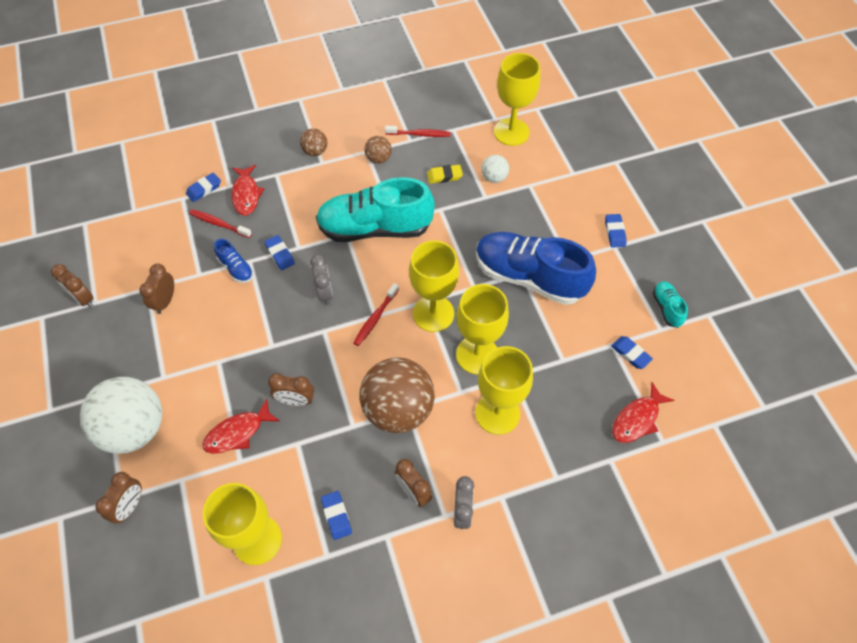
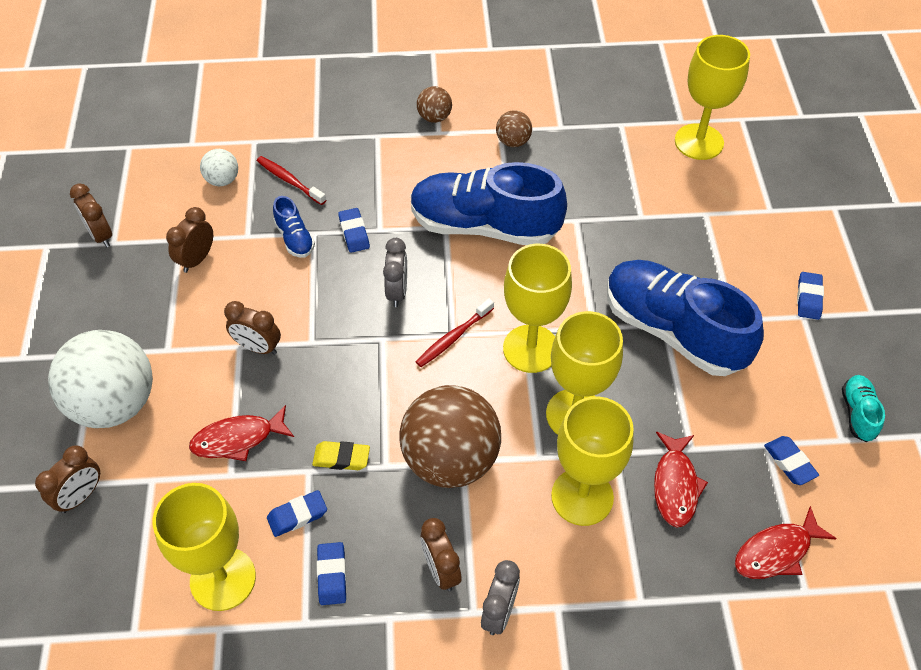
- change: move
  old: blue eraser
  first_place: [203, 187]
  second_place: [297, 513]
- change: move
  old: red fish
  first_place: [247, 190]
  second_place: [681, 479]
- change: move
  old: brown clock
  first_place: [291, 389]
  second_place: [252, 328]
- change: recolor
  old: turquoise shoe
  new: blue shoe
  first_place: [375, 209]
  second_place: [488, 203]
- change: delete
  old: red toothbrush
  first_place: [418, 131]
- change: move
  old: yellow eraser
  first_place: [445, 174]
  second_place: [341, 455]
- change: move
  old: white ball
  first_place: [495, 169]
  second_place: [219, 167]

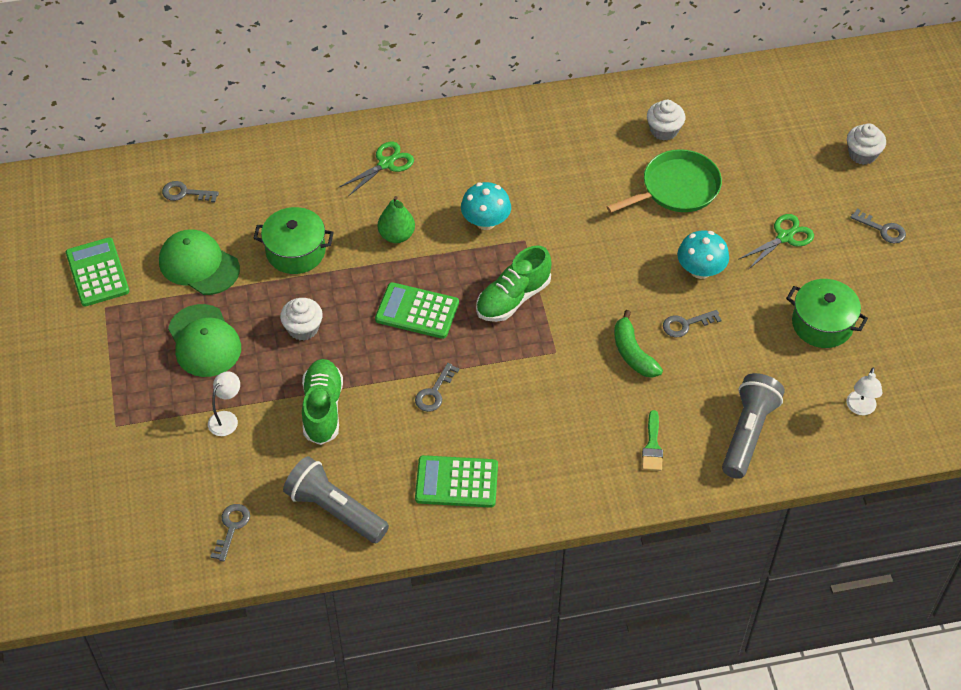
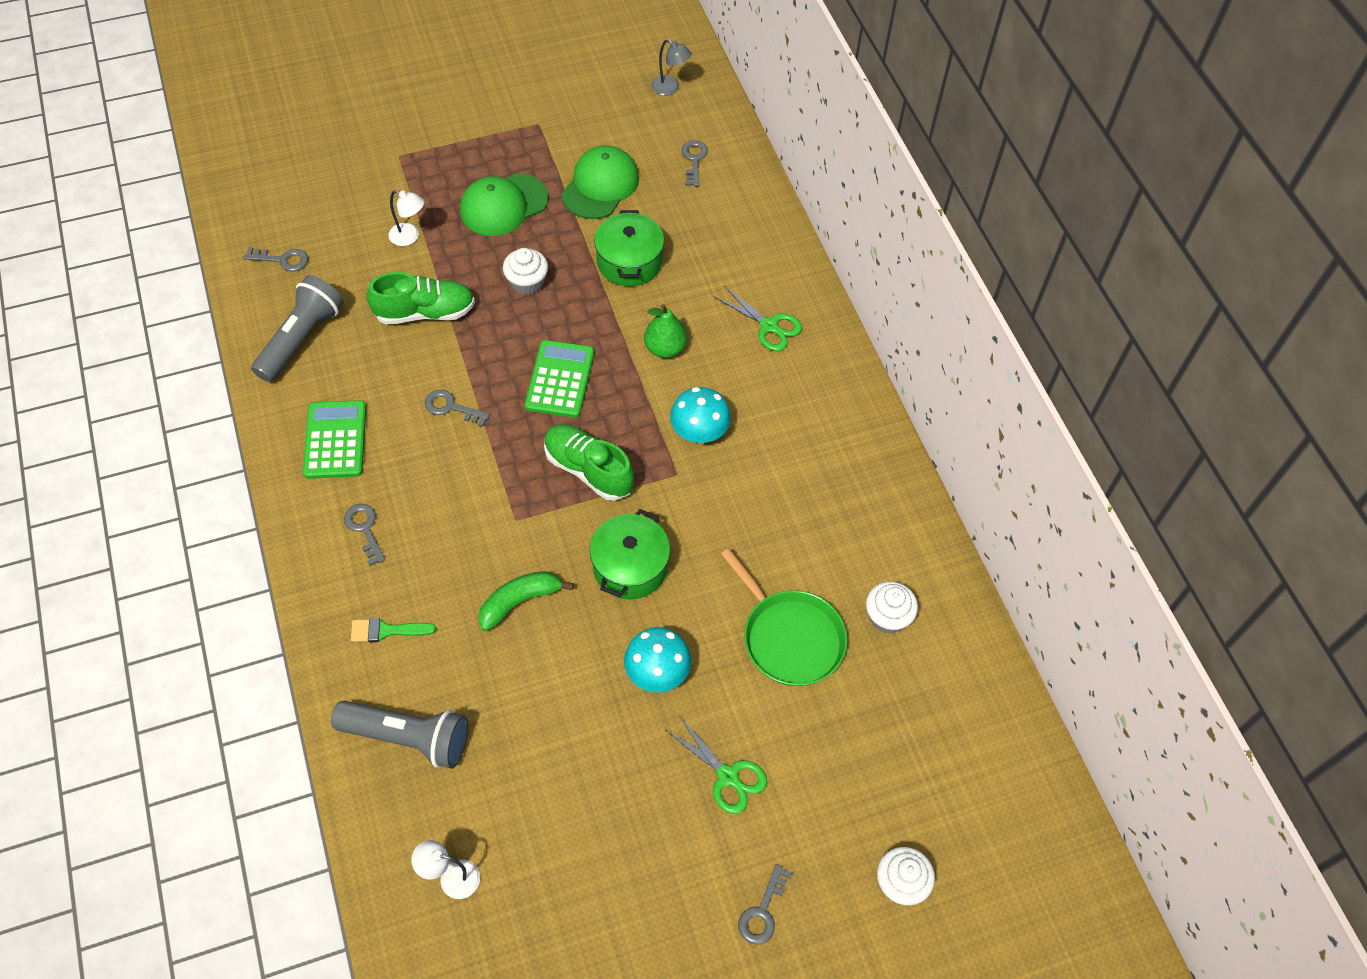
- change: delete
  old: green calculator
  first_place: [97, 271]
- change: move
  old: grey key
  first_place: [692, 323]
  second_place: [364, 535]
- change: move
  old: green pot
  first_place: [827, 313]
  second_place: [630, 554]
- change: insert
  new: grey lamp
  second_place: [671, 67]

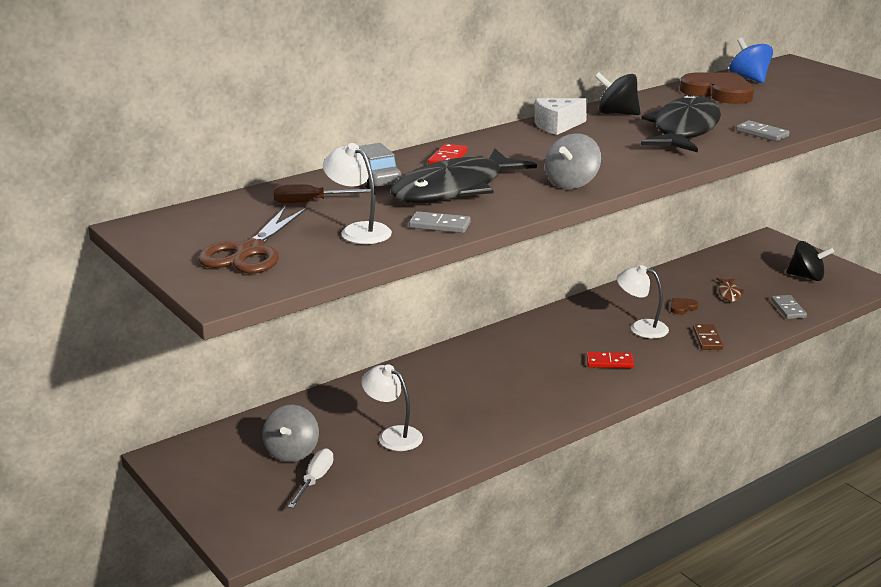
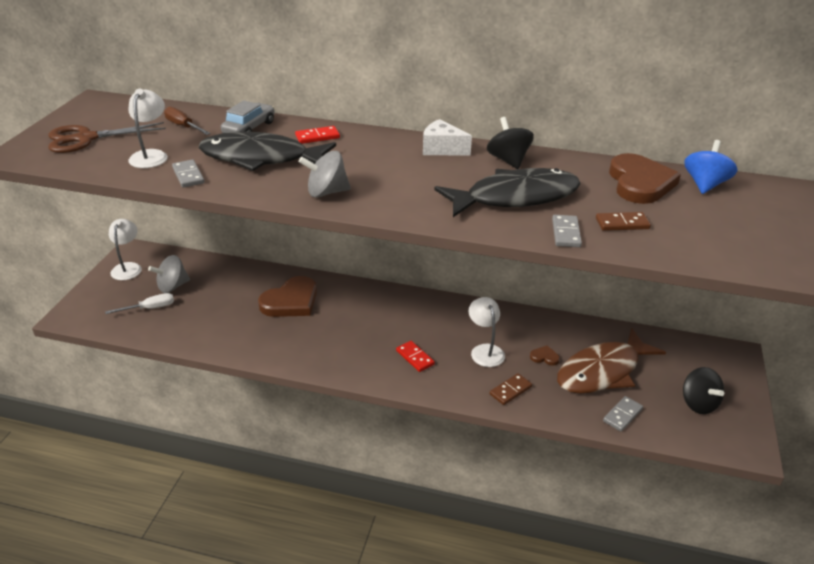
- change: move
  old: white lamp
  first_place: [392, 407]
  second_place: [125, 249]
- change: resize
  old: brown fish
  first_place: [730, 290]
  second_place: [611, 361]
  factor: 2.47
- change: insert
  new: brown heart
  second_place: [287, 296]
- change: insert
  new: brown domino
  second_place: [623, 221]

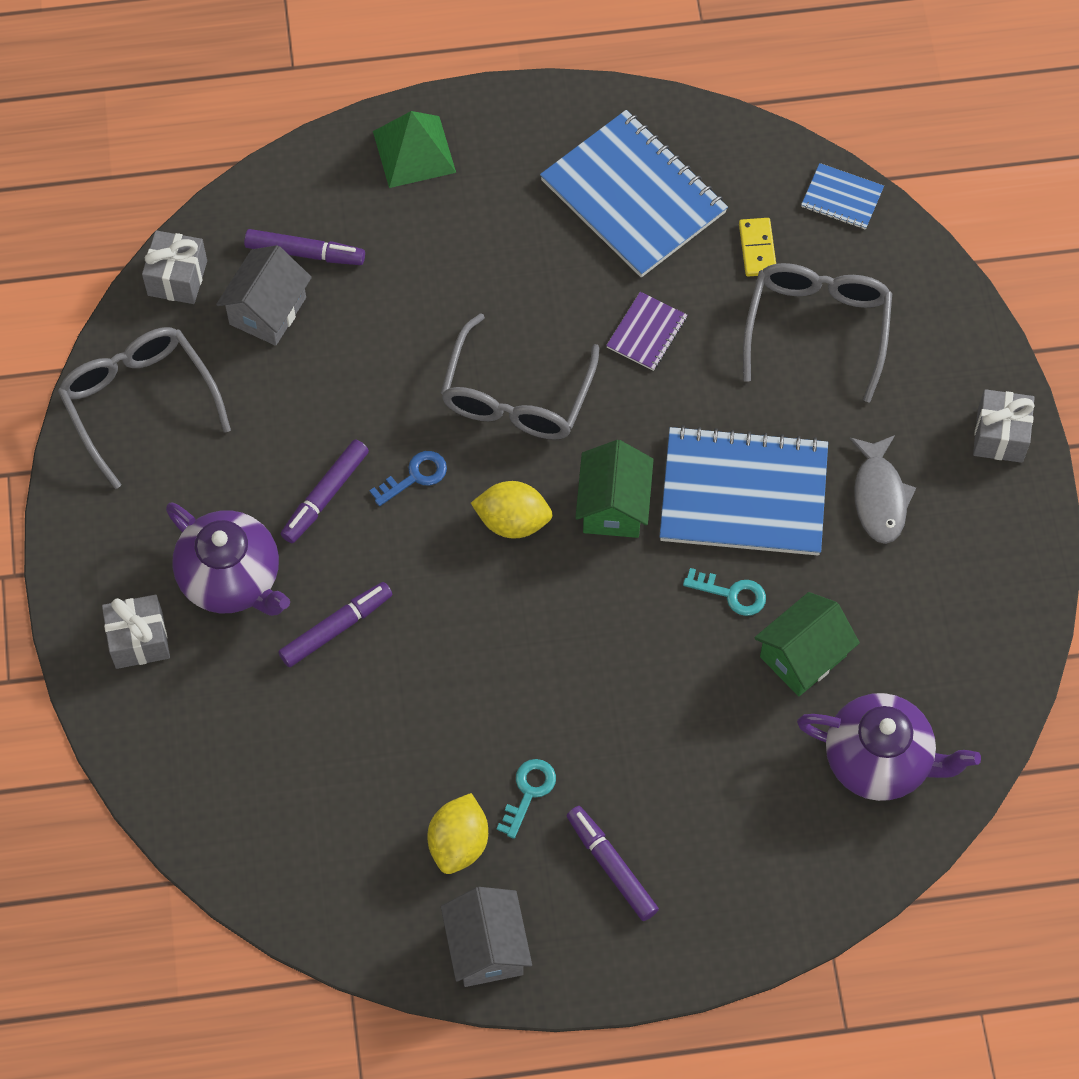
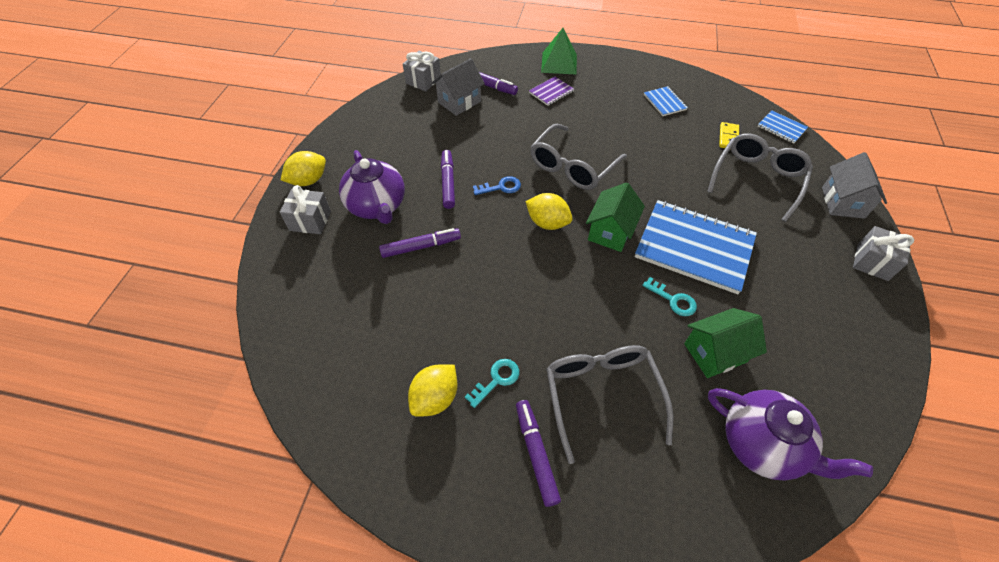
- change: move
  old: grey glasses
  first_place: [144, 408]
  second_place: [609, 404]
- change: rotate
  old: purple marker
  first_place: [325, 491]
  second_place: [448, 179]
  degrees: 120
- change: move
  old: grey house
  first_place: [486, 937]
  second_place: [854, 185]
- change: resize
  old: blue notebook
  first_place: [634, 194]
  second_place: [666, 101]
  factor: 0.45
- change: move
  old: purple notebook
  first_place: [646, 331]
  second_place: [551, 91]
- change: delete
  old: grey fish
  first_place: [883, 489]
- change: insert
  new: yellow lemon
  second_place: [303, 168]

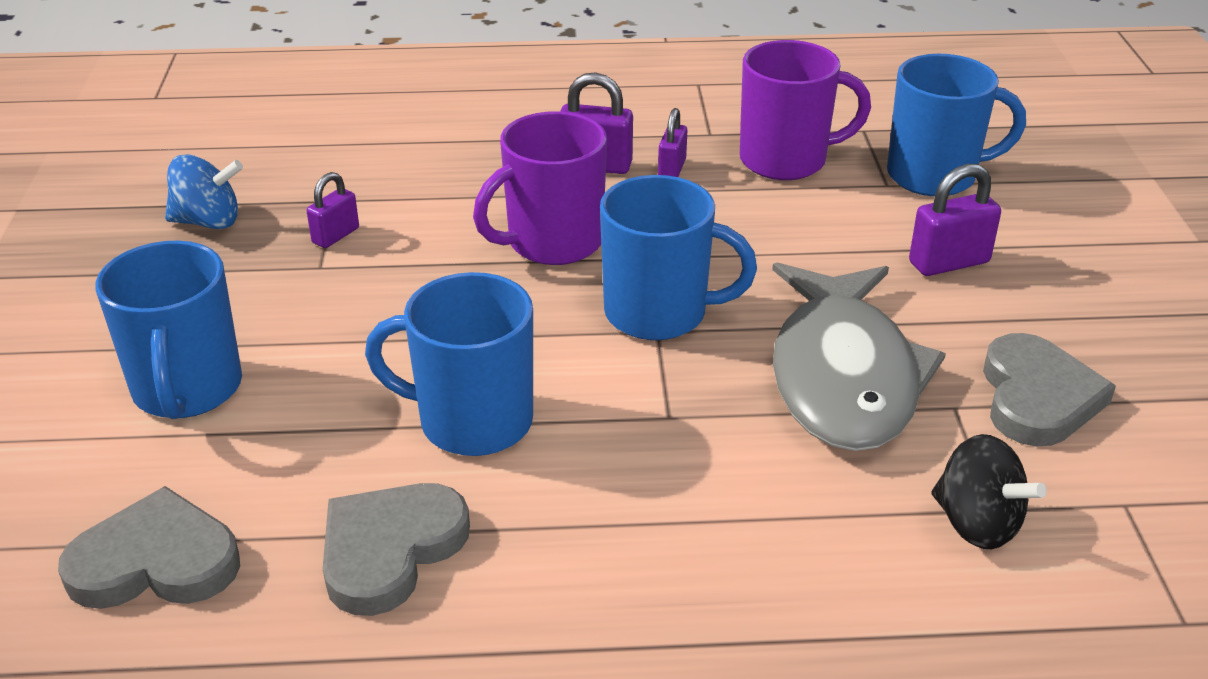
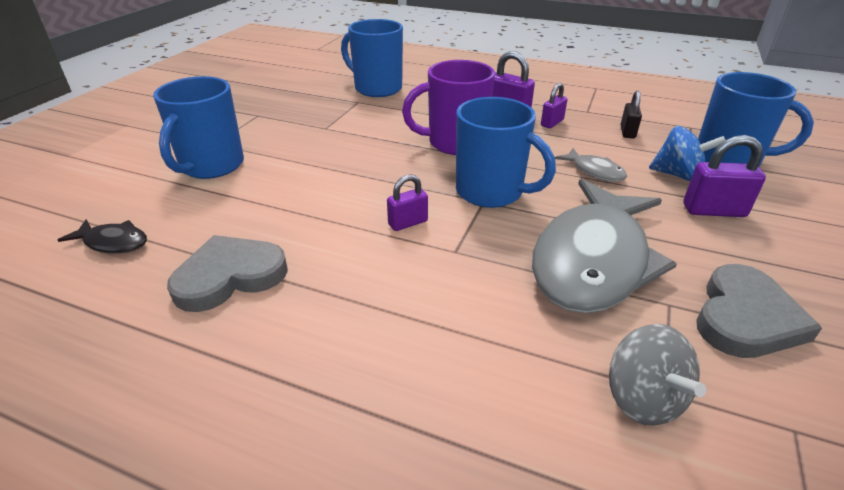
- change: replace
  old: grey heart
  new: black fish
  first_place: [149, 547]
  second_place: [102, 236]
- change: move
  old: blue spinning top
  first_place: [204, 191]
  second_place: [687, 153]
- change: move
  old: purple padlock
  first_place: [333, 210]
  second_place: [407, 202]
- change: move
  old: blue mug
  first_place: [449, 364]
  second_place: [372, 58]
- change: replace
  old: purple mug
  new: black padlock
  first_place: [805, 110]
  second_place: [631, 114]
- change: recolor
  old: black spinning top
  new: grey spinning top
  first_place: [989, 491]
  second_place: [657, 375]
- change: insert
  new: grey fish
  second_place: [591, 165]

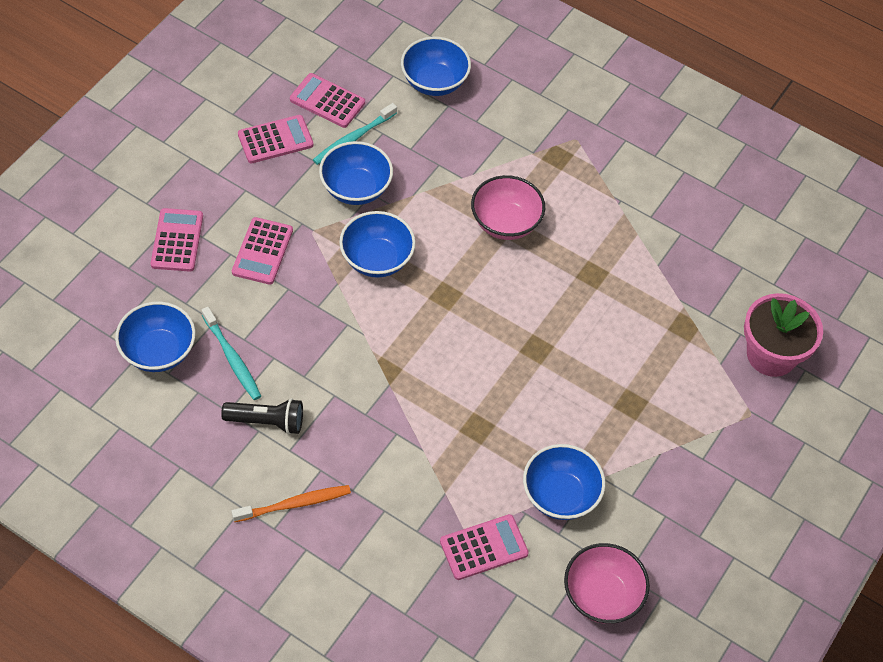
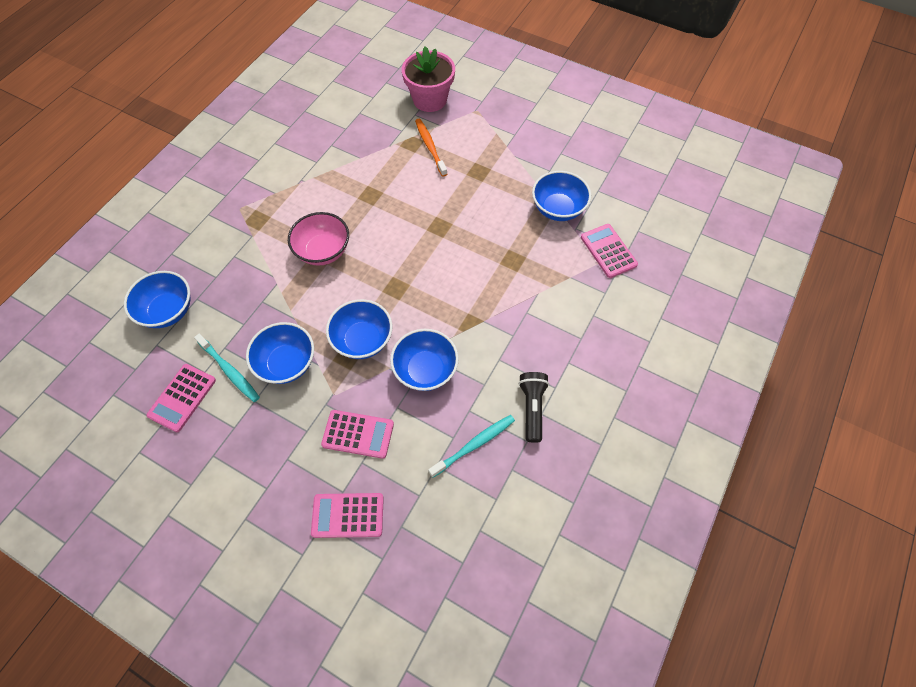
- change: move
  old: blue bowl
  first_place: [155, 337]
  second_place: [424, 360]
- change: move
  old: orange toothbrush
  first_place: [291, 503]
  second_place: [431, 148]
- change: delete
  old: pink calculator
  first_place: [276, 139]
- change: delete
  old: pink bowl
  first_place: [607, 583]

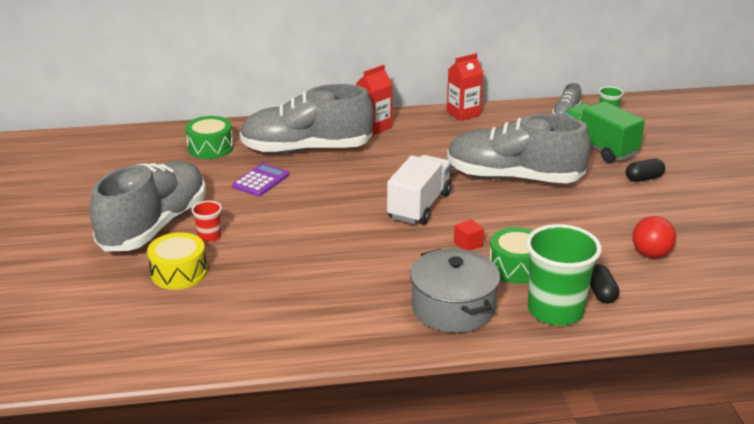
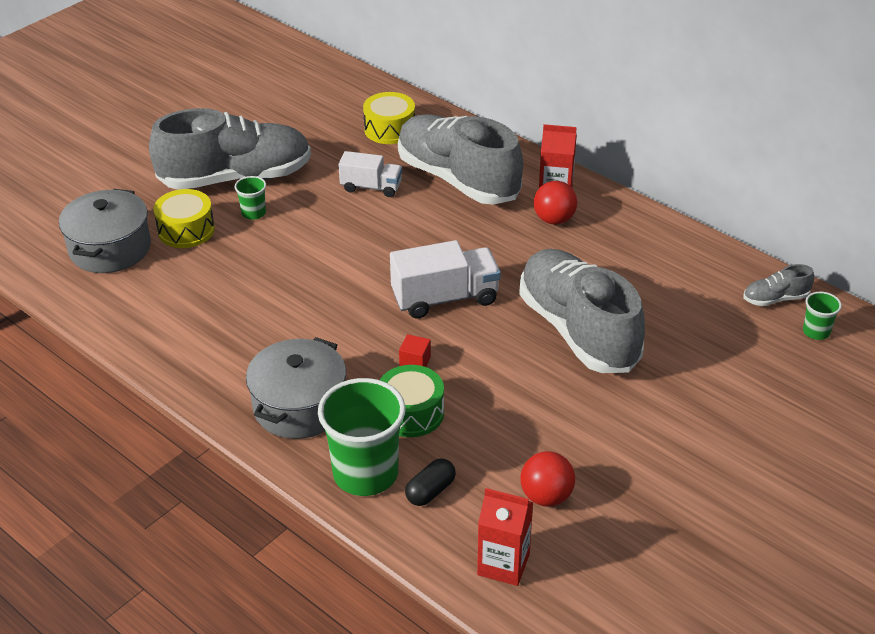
- change: recolor
  old: green drum
  new: yellow drum
  first_place: [209, 137]
  second_place: [389, 118]
- change: recolor
  old: red cup
  new: green cup
  first_place: [206, 221]
  second_place: [250, 198]
- change: replace
  old: purple calculator
  new: white truck
  first_place: [260, 180]
  second_place: [370, 174]
- change: move
  old: red carton
  first_place: [465, 87]
  second_place: [505, 537]
- change: delete
  old: green truck
  first_place: [604, 132]
- change: delete
  old: black capsule
  first_place: [645, 170]
- change: insert
  new: grey pot
  second_place: [105, 231]
- change: insert
  new: red ball
  second_place: [555, 203]

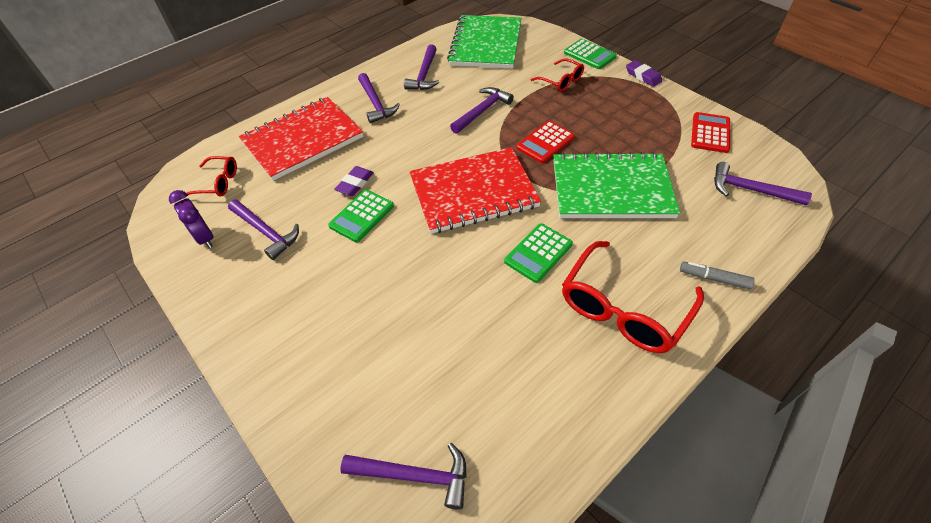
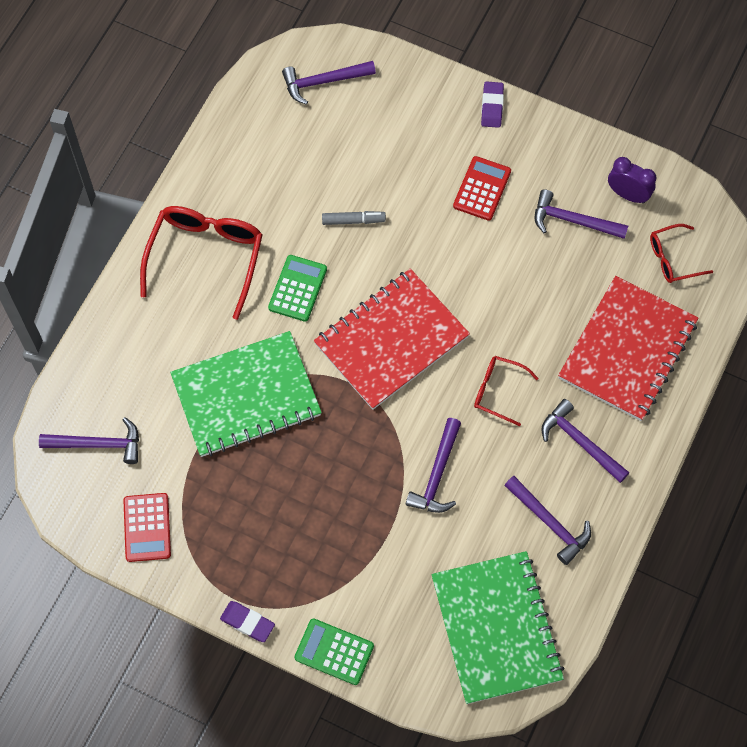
- change: delete
  old: green calculator
  first_place: [361, 215]
- change: move
  old: purple eraser
  first_place: [354, 181]
  second_place: [492, 104]
- change: rotate
  old: purple hammer
  first_place: [421, 67]
  second_place: [547, 520]
  degrees: 150
- change: move
  old: red calculator
  first_place: [545, 142]
  second_place: [482, 188]
- change: move
  old: red glasses
  first_place: [557, 75]
  second_place: [506, 391]
- change: move
  old: grey marker
  first_place: [717, 275]
  second_place: [354, 218]

